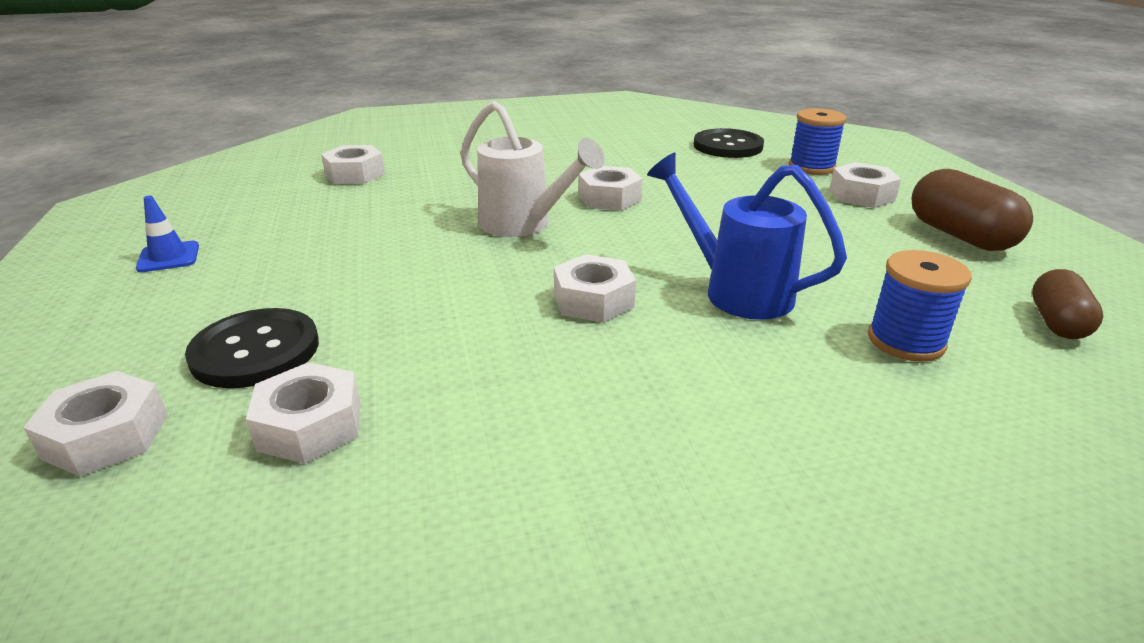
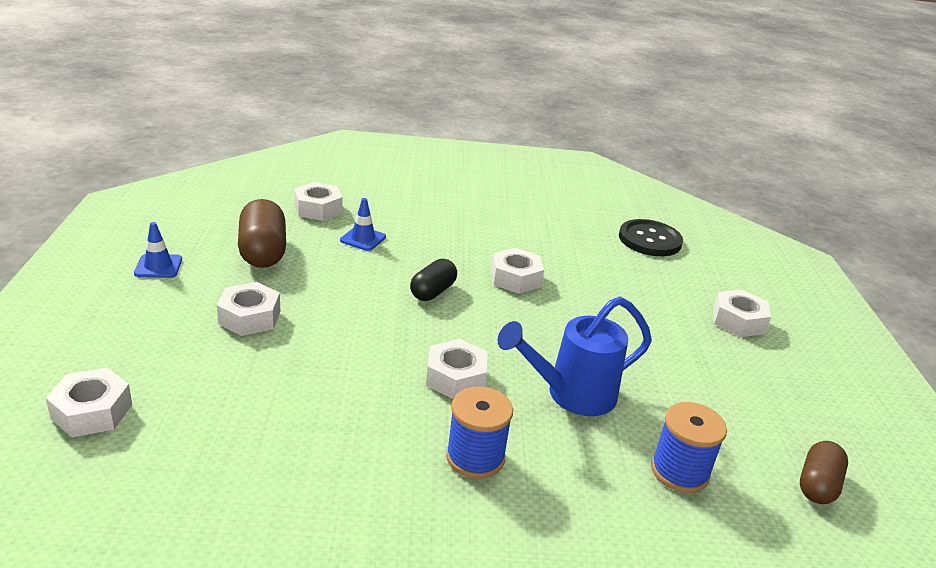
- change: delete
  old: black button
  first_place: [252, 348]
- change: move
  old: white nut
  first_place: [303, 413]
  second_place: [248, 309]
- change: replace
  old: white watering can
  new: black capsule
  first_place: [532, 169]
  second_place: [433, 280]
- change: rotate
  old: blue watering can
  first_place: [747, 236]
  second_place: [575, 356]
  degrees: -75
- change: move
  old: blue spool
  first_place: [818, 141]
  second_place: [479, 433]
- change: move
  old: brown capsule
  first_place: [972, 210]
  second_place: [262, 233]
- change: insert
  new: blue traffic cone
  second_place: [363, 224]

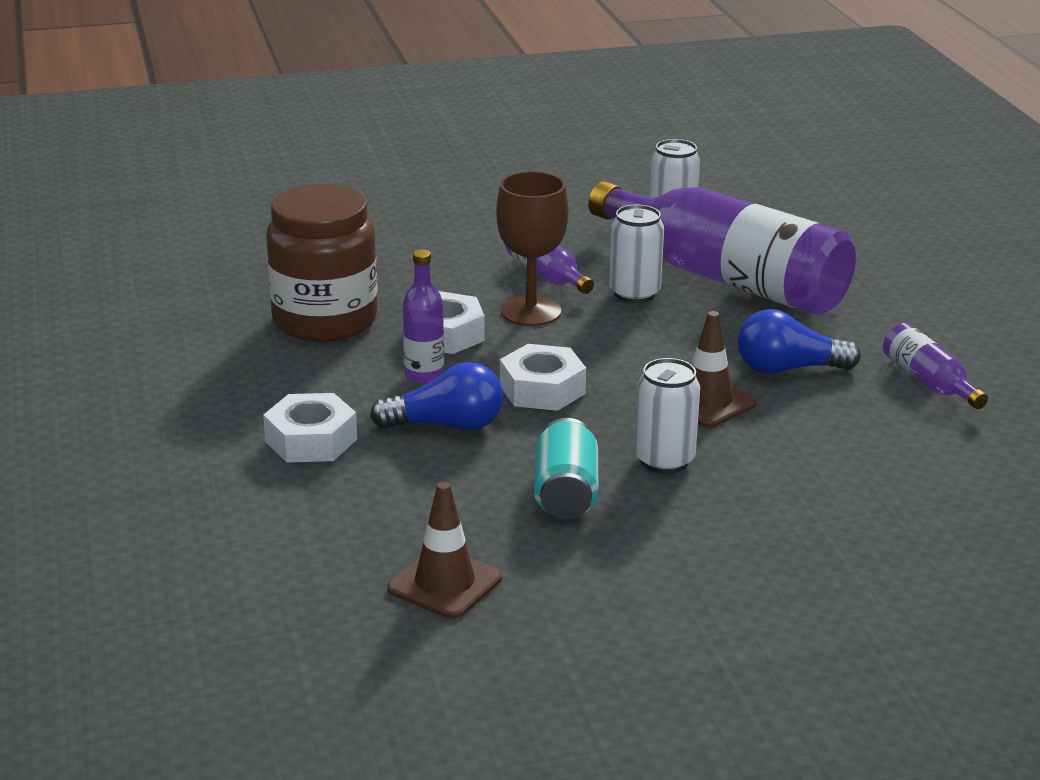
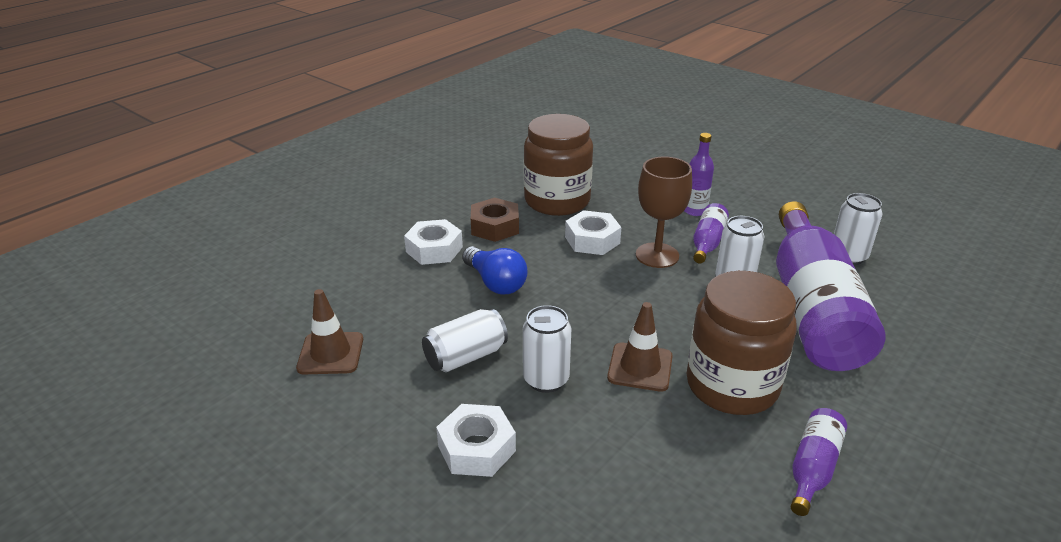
- change: move
  old: purple bottle
  first_place: [423, 316]
  second_place: [699, 174]
- change: move
  old: white nut
  first_place: [543, 377]
  second_place: [476, 440]
- change: recolor
  old: turquoise can
  new: white can
  first_place: [566, 468]
  second_place: [465, 340]
- change: replace
  old: blue light bulb
  new: brown jar
  first_place: [799, 341]
  second_place: [741, 343]
- change: insert
  new: brown nut
  second_place: [495, 219]

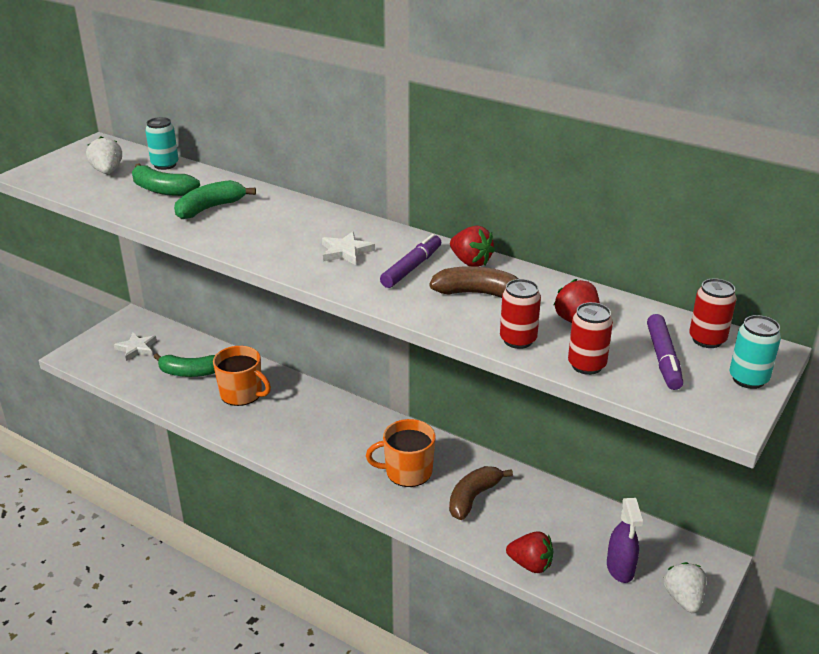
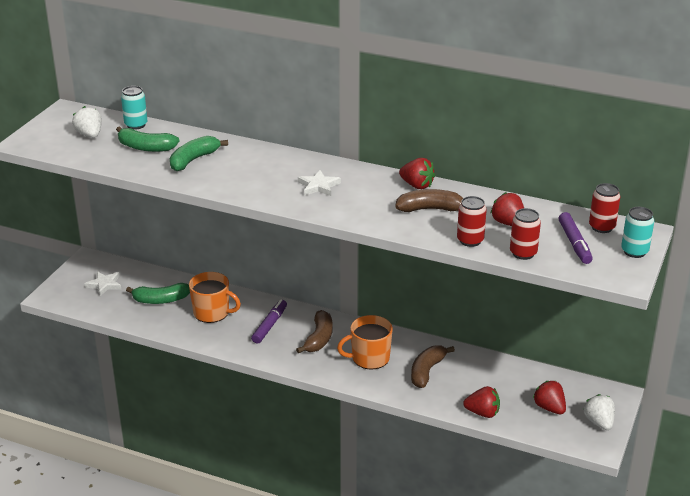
- change: move
  old: purple marker
  first_place: [410, 261]
  second_place: [269, 321]
- change: replace
  old: purple spray bottle
  new: red strawberry
  first_place: [625, 540]
  second_place: [549, 397]
- change: insert
  new: brown banana
  second_place: [314, 332]

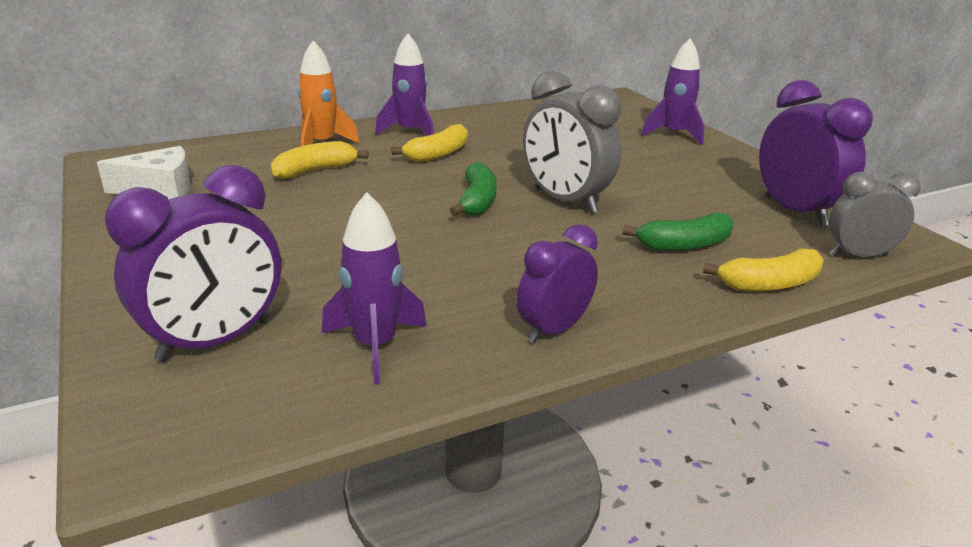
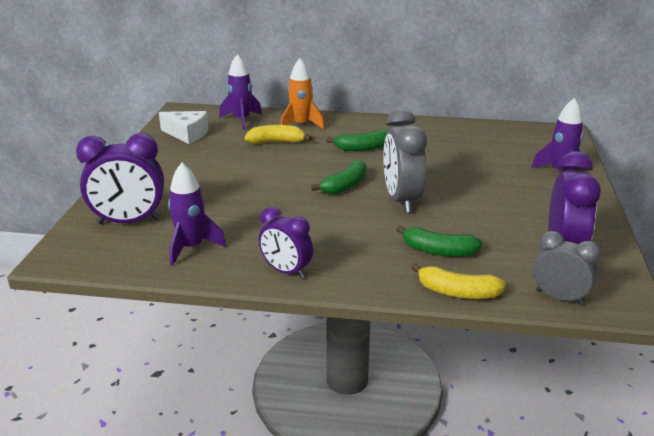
- change: move
  old: purple rocket
  first_place: [404, 84]
  second_place: [240, 92]
- change: recolor
  old: yellow banana
  new: green banana
  first_place: [429, 143]
  second_place: [357, 140]
- change: rotate
  old: purple clock
  first_place: [557, 284]
  second_place: [286, 242]
  degrees: -135

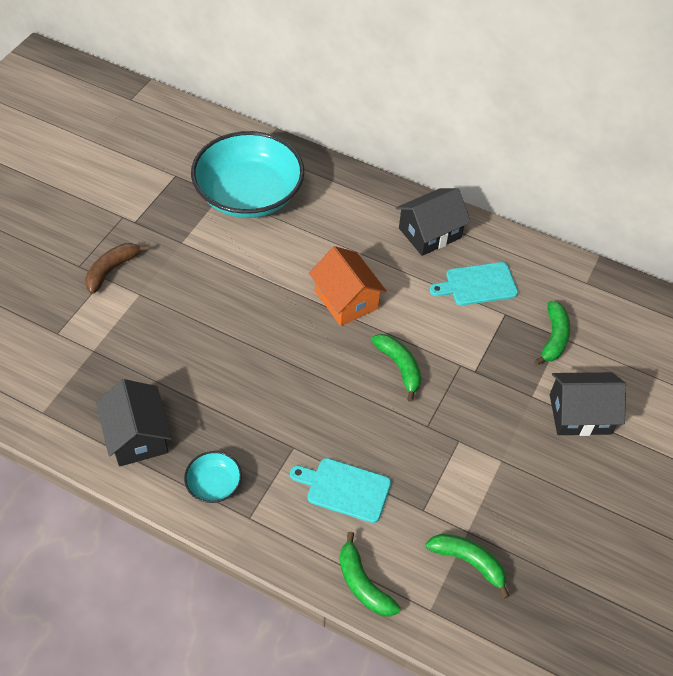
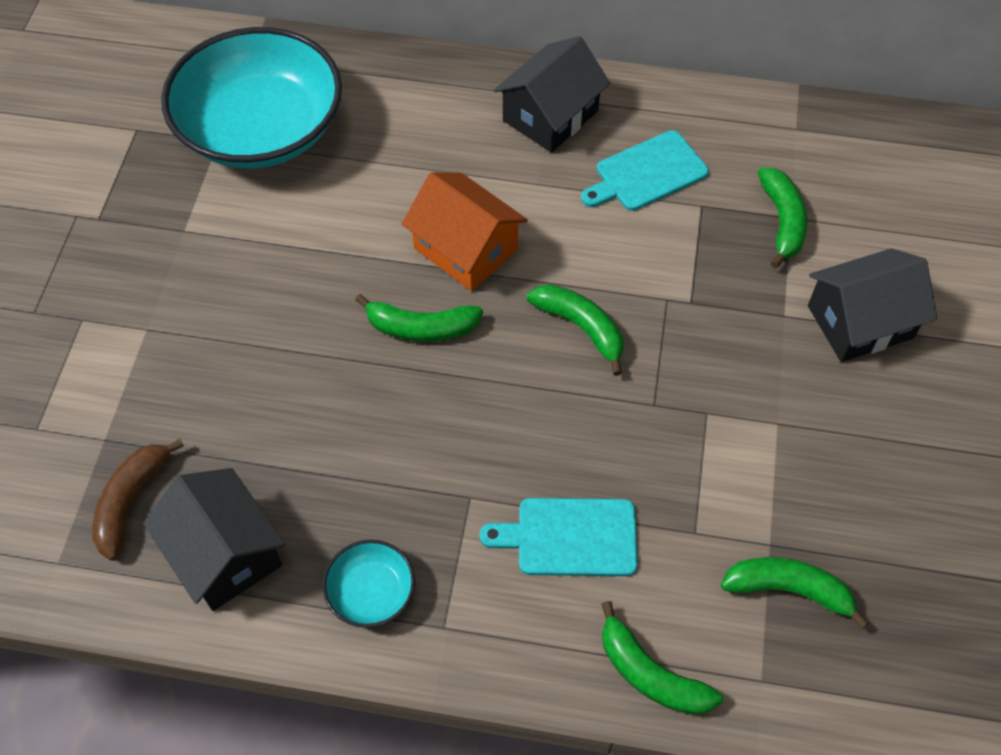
- change: move
  old: brown banana
  first_place: [117, 268]
  second_place: [138, 500]
- change: insert
  new: green banana
  second_place: [419, 318]

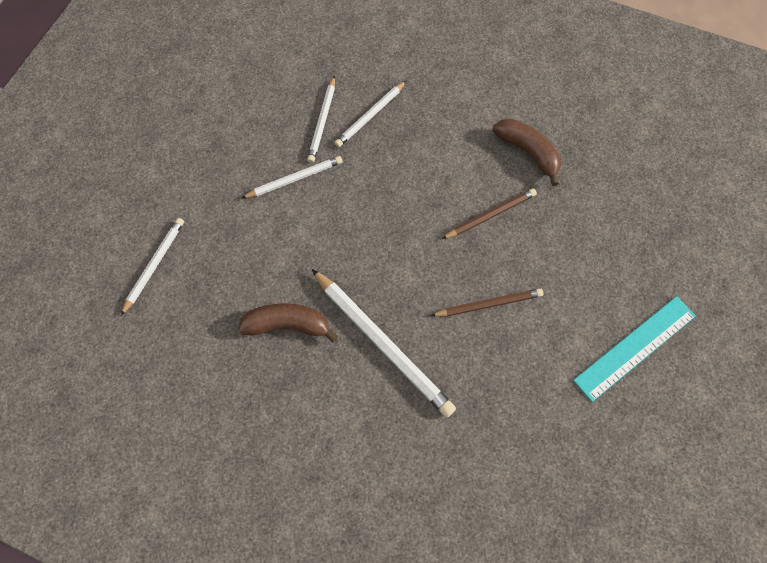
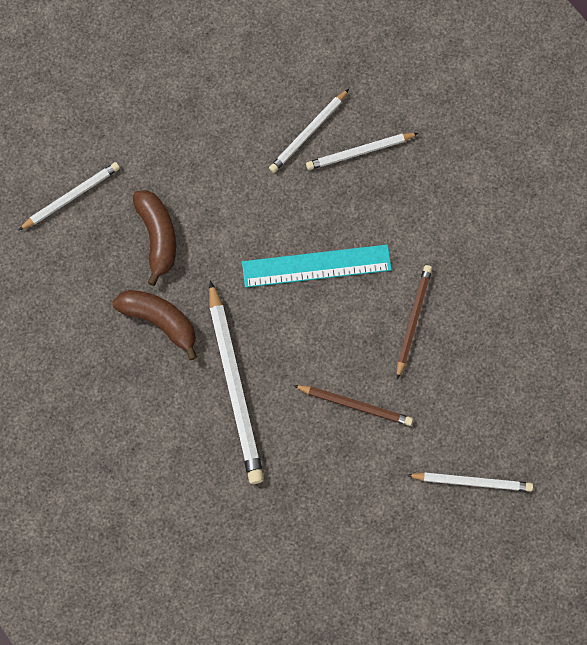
- change: move
  old: white pencil
  first_place: [292, 177]
  second_place: [470, 482]
- change: rotate
  old: brown pencil
  first_place: [489, 213]
  second_place: [414, 322]
  degrees: -75
- change: move
  old: brown banana
  first_place: [527, 152]
  second_place: [154, 238]
- change: move
  old: turquoise ruler
  first_place: [634, 349]
  second_place: [317, 266]

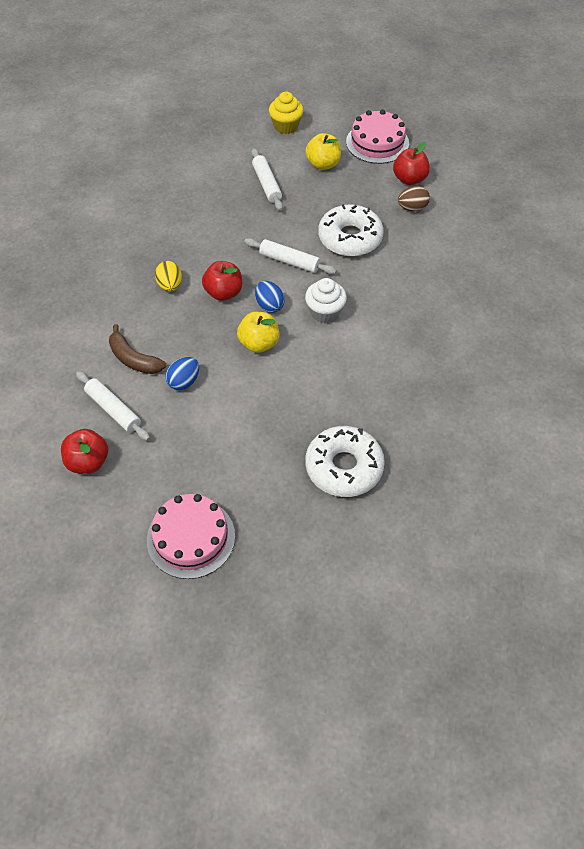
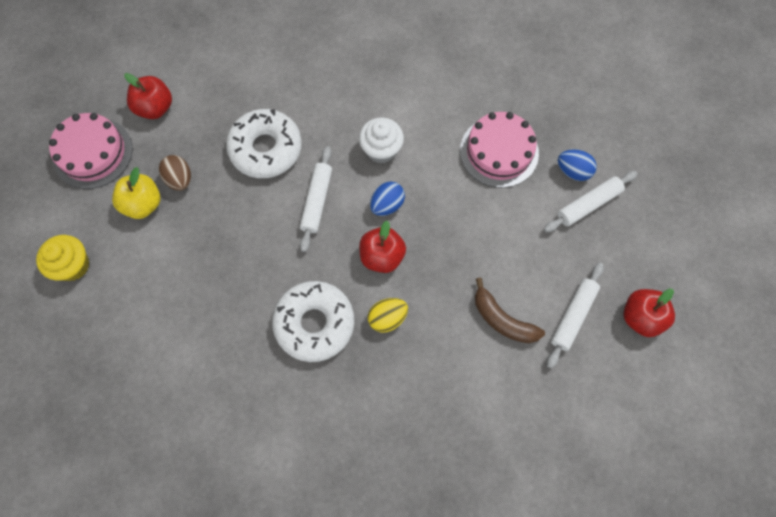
- change: rotate
  old: brown banana
  first_place: [137, 349]
  second_place: [510, 310]
  degrees: 105
- change: move
  old: pink cake
  first_place: [191, 536]
  second_place: [499, 150]
- change: move
  old: blue egg
  first_place: [182, 373]
  second_place: [577, 165]
- change: delete
  old: yellow apple
  first_place: [258, 332]
- change: move
  old: white rolling pin
  first_place: [267, 179]
  second_place: [591, 201]
- change: move
  old: white donut
  first_place: [345, 461]
  second_place: [313, 321]
- change: move
  old: brown egg
  first_place: [414, 198]
  second_place: [175, 173]

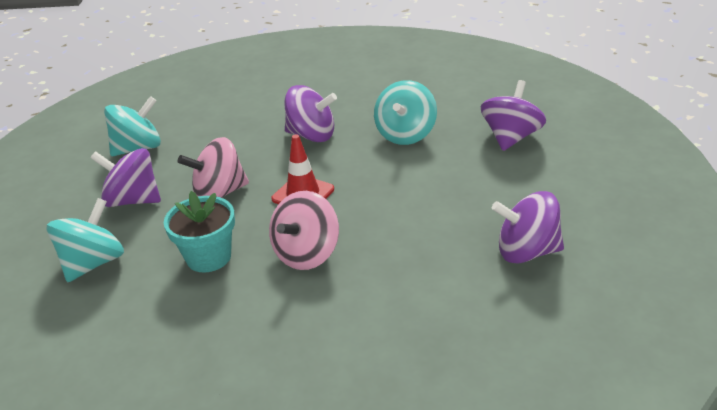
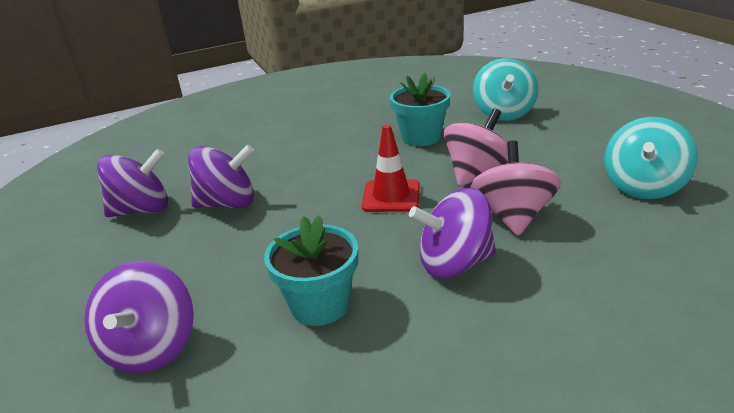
- change: move
  old: purple spinning top
  first_place: [126, 177]
  second_place: [221, 176]
- change: move
  old: pink spinning top
  first_place: [304, 230]
  second_place: [515, 188]
- change: replace
  old: turquoise spinning top
  new: turquoise flower pot
  first_place: [405, 112]
  second_place: [311, 270]

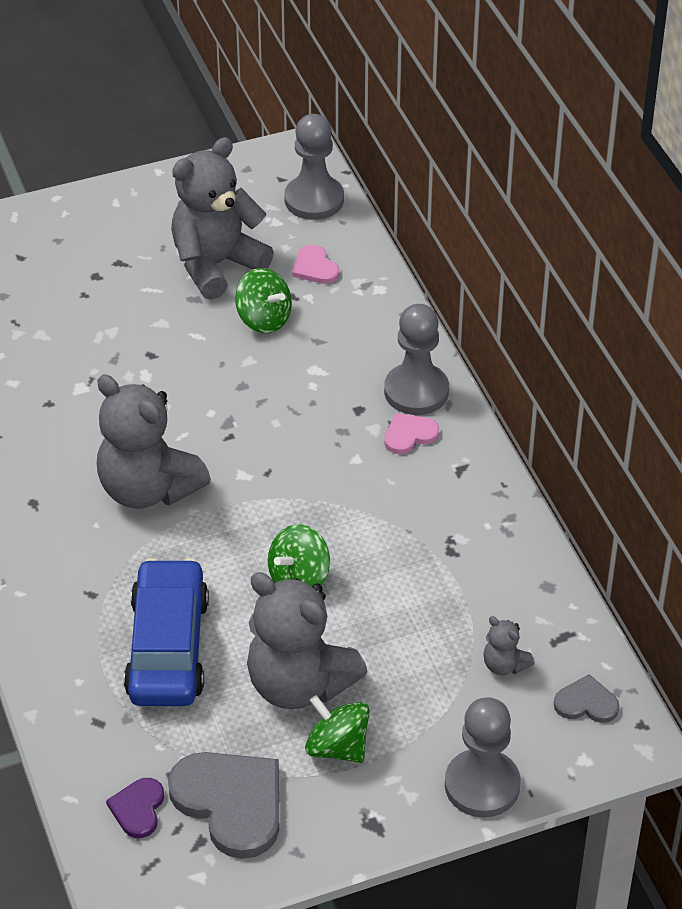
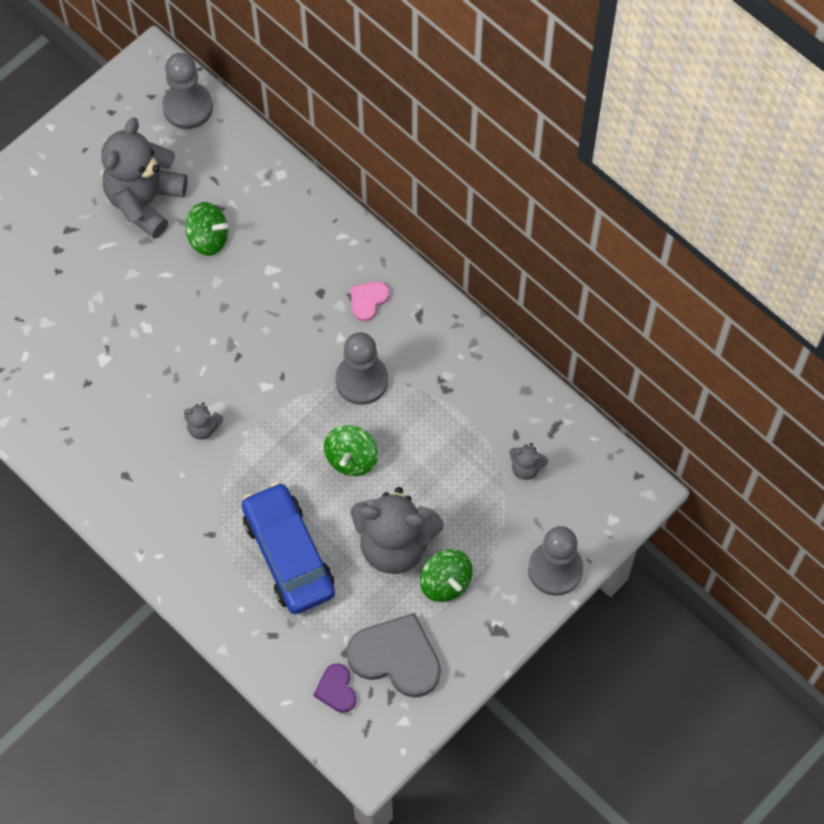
- change: resize
  old: grey teddy bear
  first_place: [154, 442]
  second_place: [203, 421]
  factor: 0.44
- change: delete
  old: pink heart
  first_place: [315, 264]
- change: rotate
  old: green spinning top
  first_place: [337, 729]
  second_place: [446, 575]
  degrees: -135
- change: move
  old: grey pawn
  first_place: [416, 359]
  second_place: [361, 368]
- change: delete
  old: grey heart
  first_place: [586, 698]

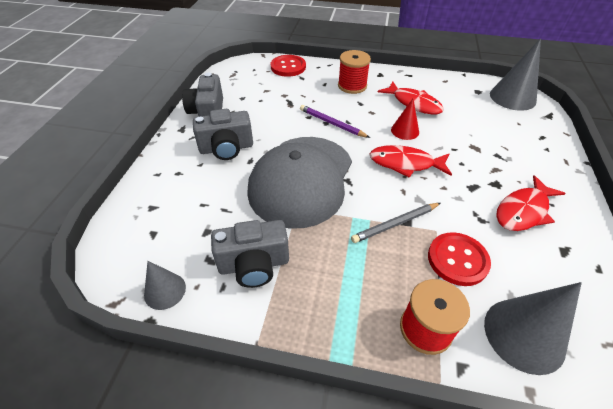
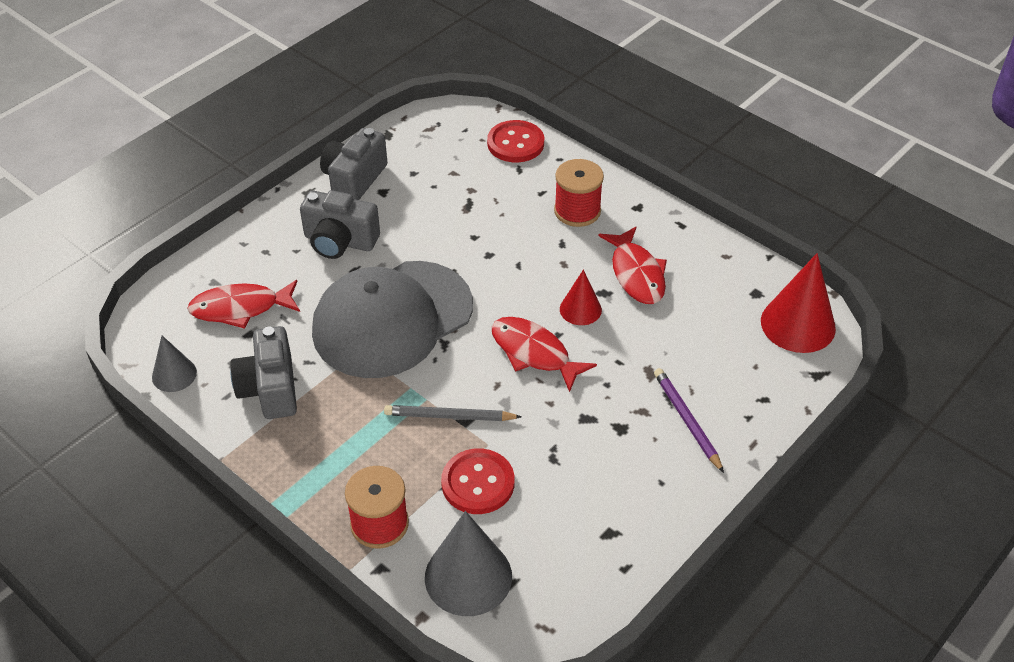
- change: rotate
  old: grey camera
  first_place: [250, 254]
  second_place: [263, 372]
  degrees: 60
- change: move
  old: purple pencil
  first_place: [335, 121]
  second_place: [689, 420]
- change: recolor
  old: grey cone
  new: red cone
  first_place: [515, 74]
  second_place: [798, 303]
- change: move
  old: red fish
  first_place: [531, 203]
  second_place: [243, 304]

